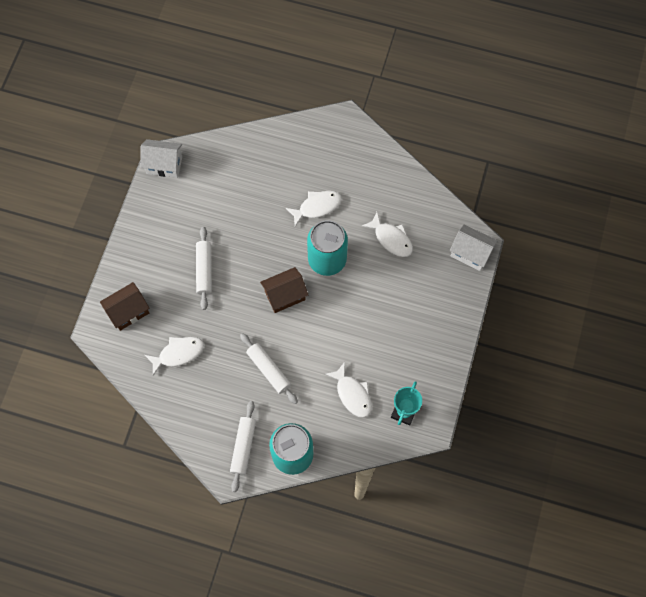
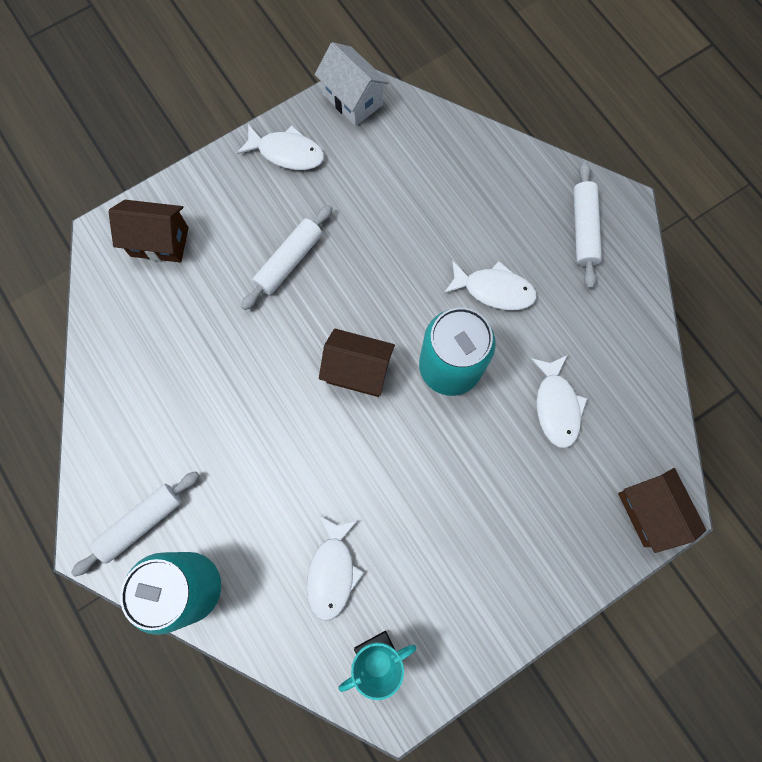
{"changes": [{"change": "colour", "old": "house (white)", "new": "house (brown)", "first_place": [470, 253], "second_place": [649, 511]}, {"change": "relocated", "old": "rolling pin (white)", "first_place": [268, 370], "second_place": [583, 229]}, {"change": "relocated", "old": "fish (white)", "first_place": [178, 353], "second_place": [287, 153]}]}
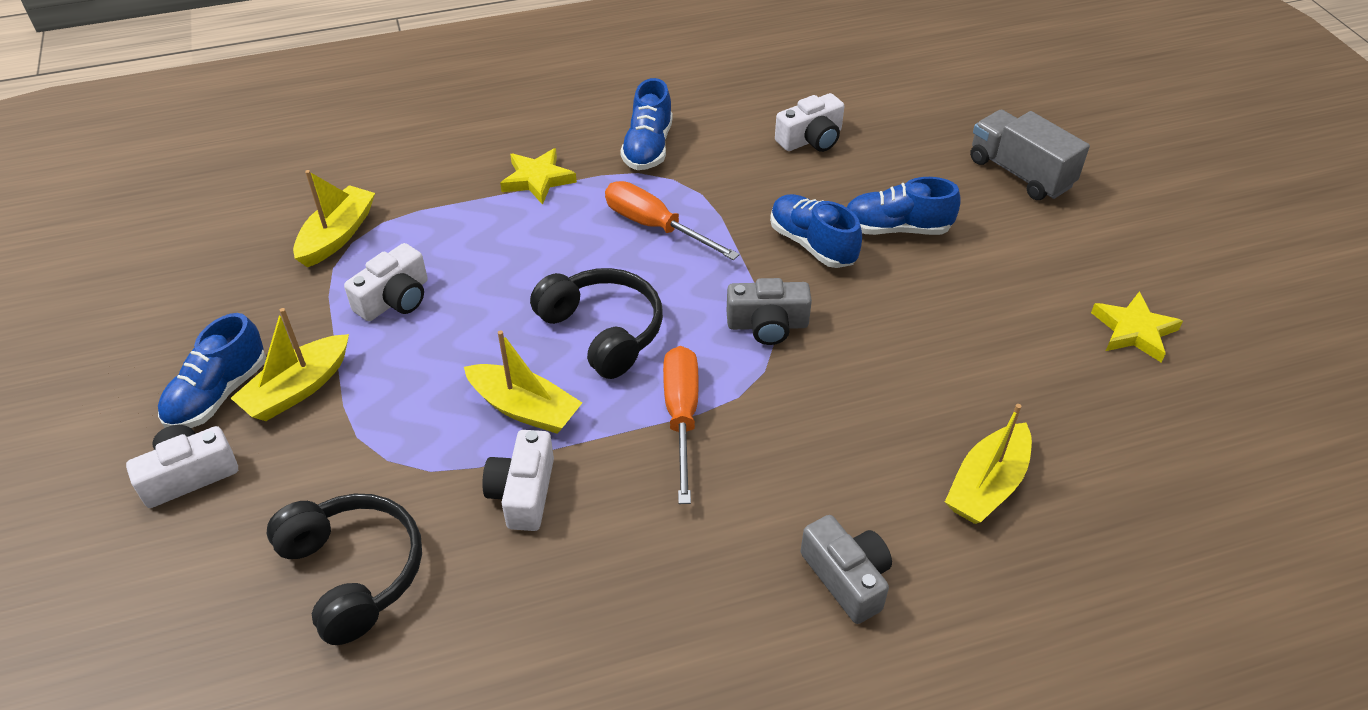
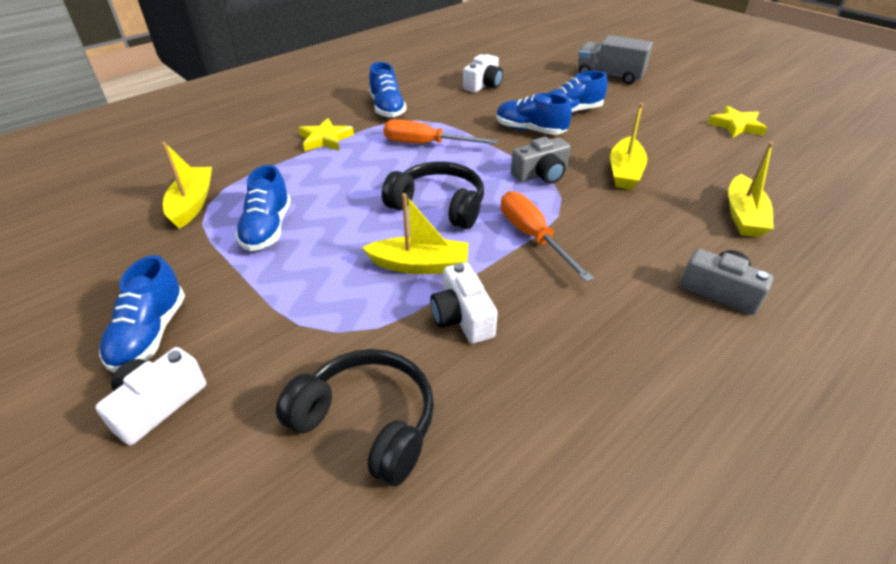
{"changes": [{"change": "exchanged", "old": "camera (white)", "new": "shoe (blue)", "first_place": [395, 299], "second_place": [267, 229]}, {"change": "relocated", "old": "boat (yellow)", "first_place": [298, 389], "second_place": [625, 172]}]}
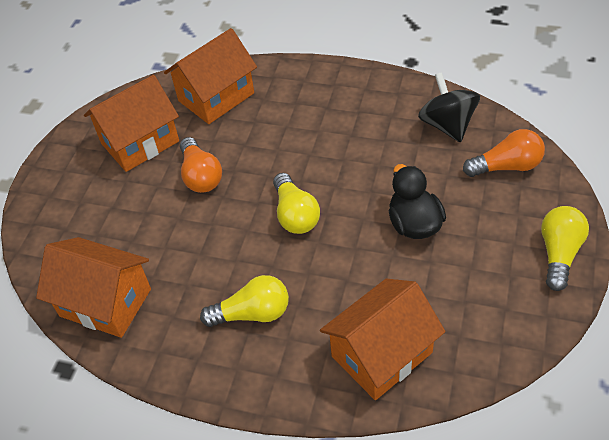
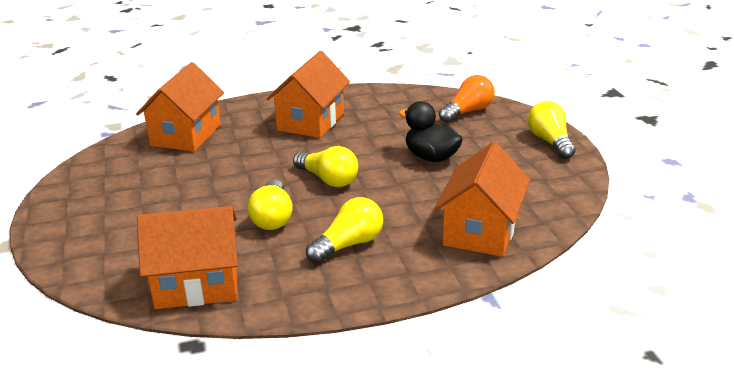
{"changes": [{"change": "missing", "old": "spinning top (black)", "first_place": [447, 125]}, {"change": "relocated", "old": "house (orange)", "first_place": [140, 142], "second_place": [311, 122]}, {"change": "missing", "old": "light bulb (orange)", "first_place": [201, 176]}, {"change": "appeared", "new": "light bulb (yellow)", "second_place": [272, 217]}]}
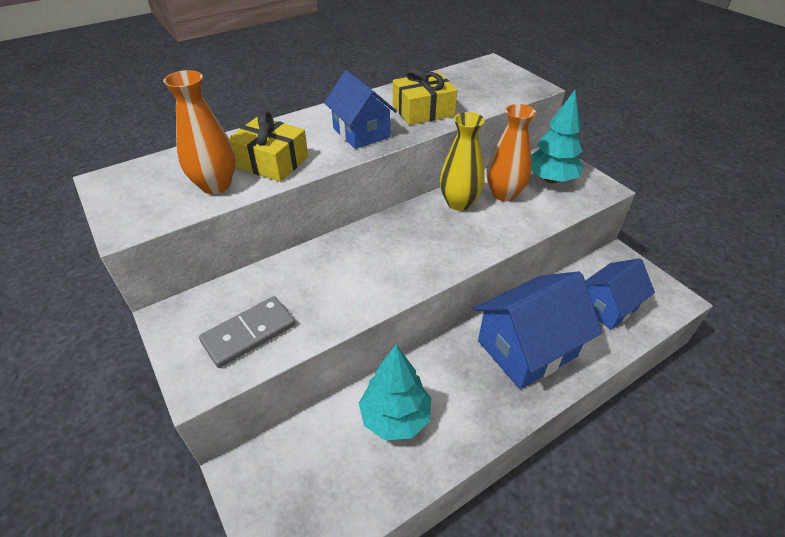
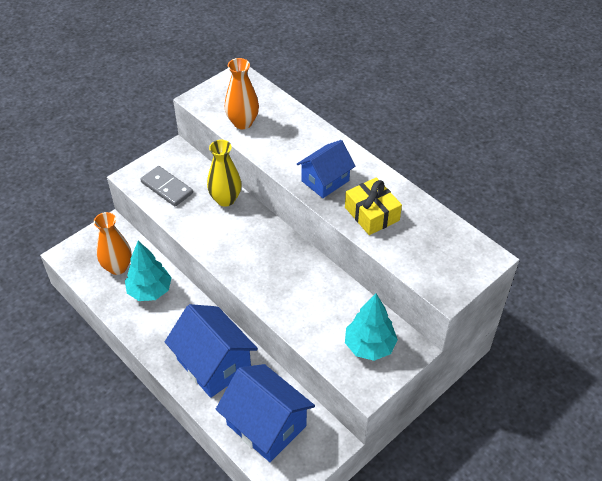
{"changes": [{"change": "relocated", "old": "vase (orange)", "first_place": [504, 194], "second_place": [117, 267]}, {"change": "missing", "old": "gift (yellow)", "first_place": [271, 161]}, {"change": "relocated", "old": "vase (yellow)", "first_place": [459, 203], "second_place": [225, 199]}, {"change": "size", "old": "house (blue)", "first_place": [607, 307], "second_place": [266, 425], "factor": 1.55}]}
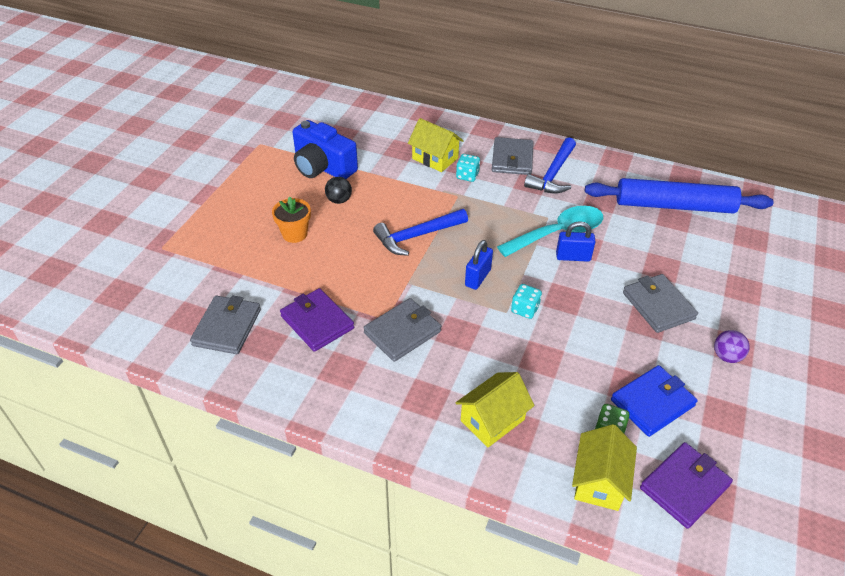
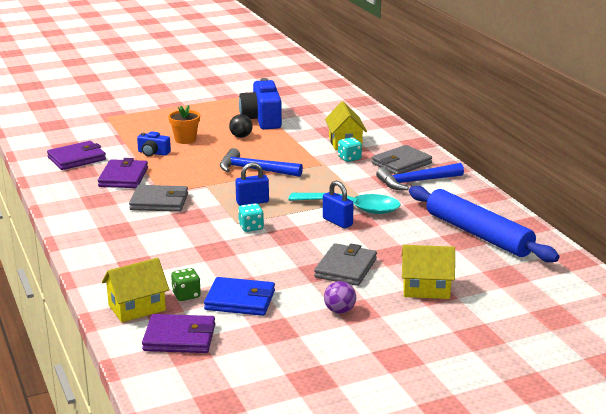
{"changes": [{"change": "colour", "old": "wallet (grey)", "new": "wallet (purple)", "first_place": [227, 327], "second_place": [77, 158]}, {"change": "relocated", "old": "house (yellow)", "first_place": [492, 420], "second_place": [426, 289]}, {"change": "appeared", "new": "camera (blue)", "second_place": [153, 153]}]}
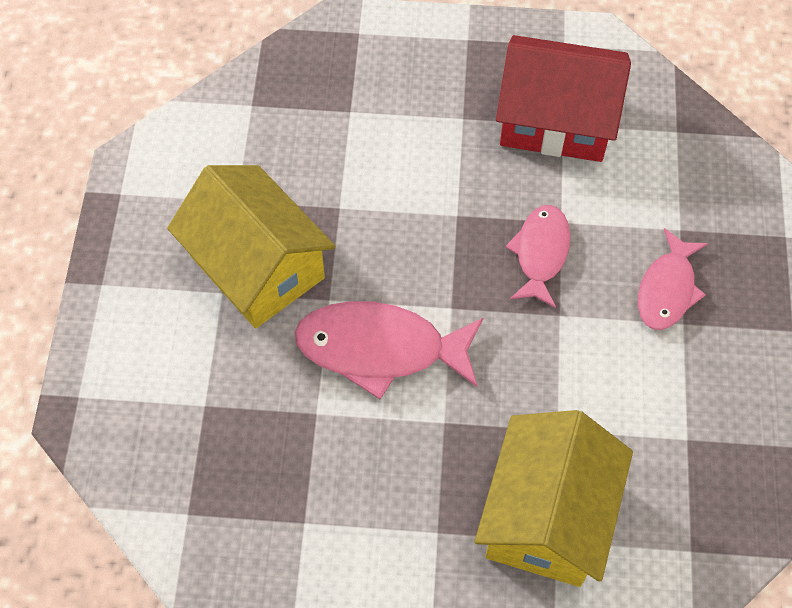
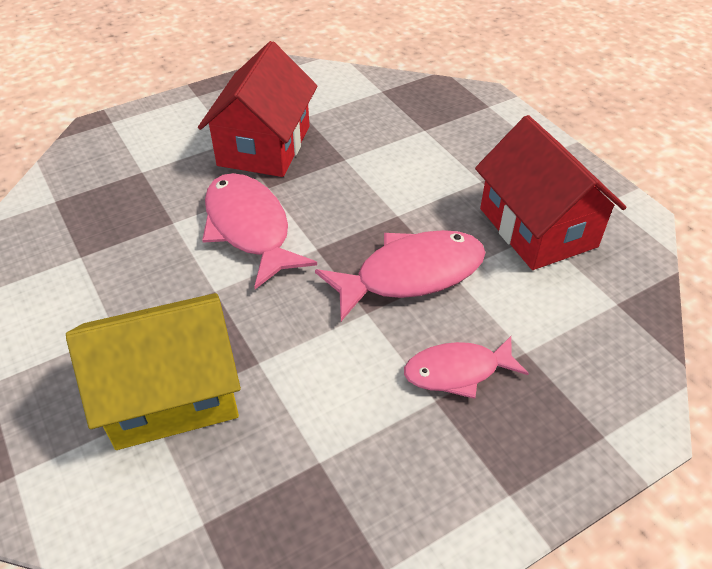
{"changes": [{"change": "colour", "old": "house (yellow)", "new": "house (red)", "first_place": [257, 266], "second_place": [264, 146]}, {"change": "size", "old": "fish (pink)", "first_place": [540, 253], "second_place": [411, 274], "factor": 1.58}]}
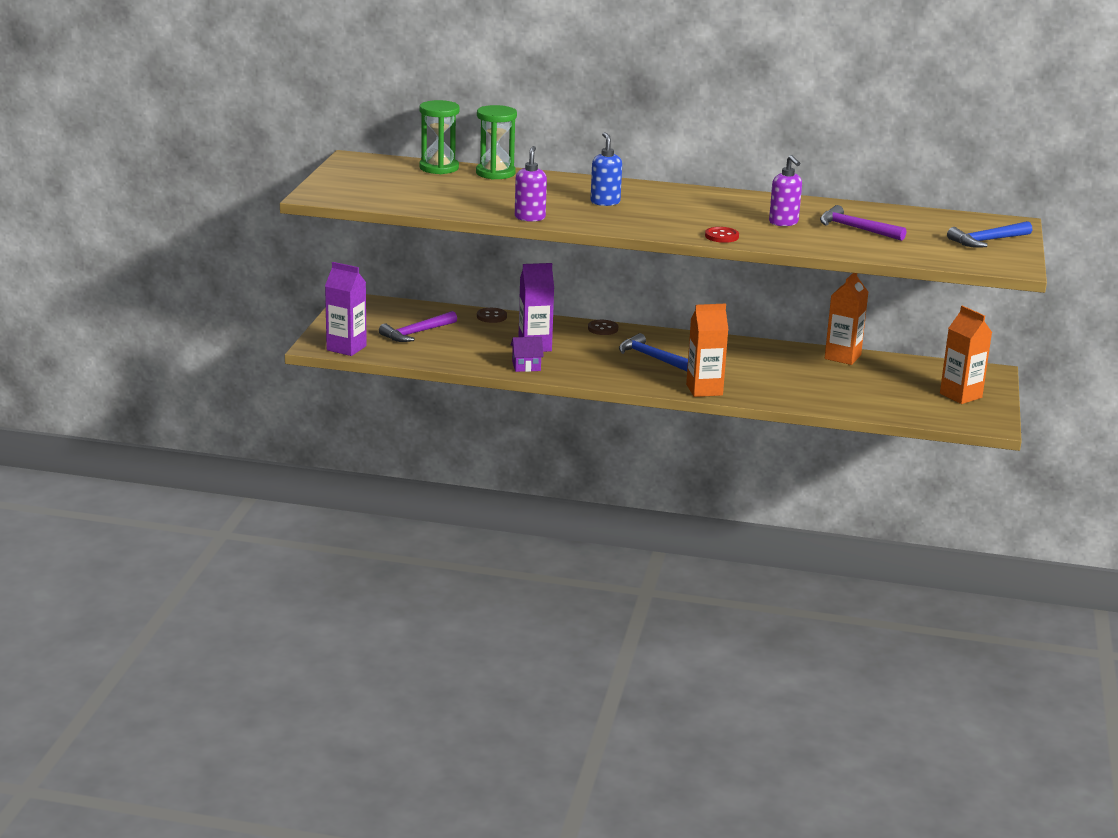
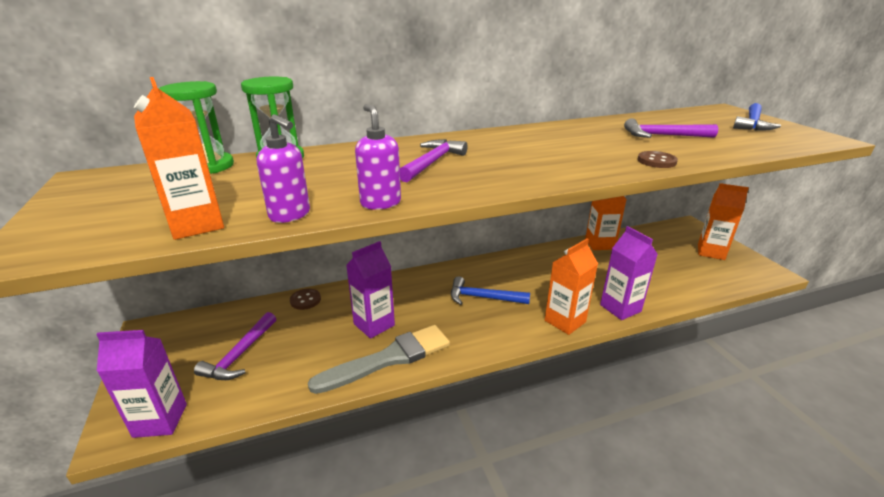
{"changes": [{"change": "exchanged", "old": "soap dispenser (blue)", "new": "hammer (purple)", "first_place": [605, 202], "second_place": [432, 162]}, {"change": "relocated", "old": "soap dispenser (purple)", "first_place": [783, 223], "second_place": [290, 215]}, {"change": "missing", "old": "button (red)", "first_place": [721, 236]}, {"change": "relocated", "old": "button (brown)", "first_place": [603, 329], "second_place": [656, 161]}, {"change": "exchanged", "old": "house (purple)", "new": "brush (grey)", "first_place": [526, 366], "second_place": [388, 358]}, {"change": "appeared", "new": "carton (orange)", "second_place": [196, 225]}, {"change": "appeared", "new": "carton (purple)", "second_place": [620, 308]}]}
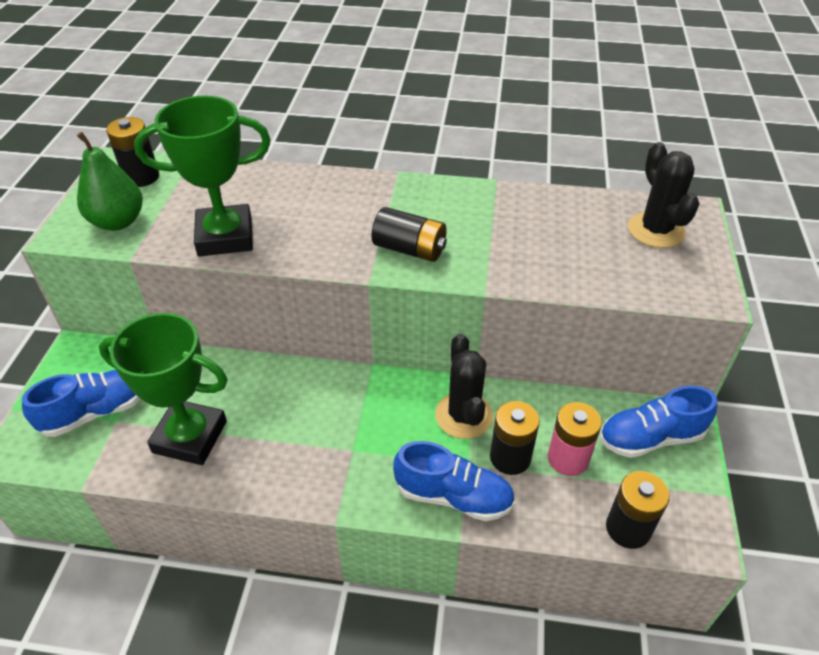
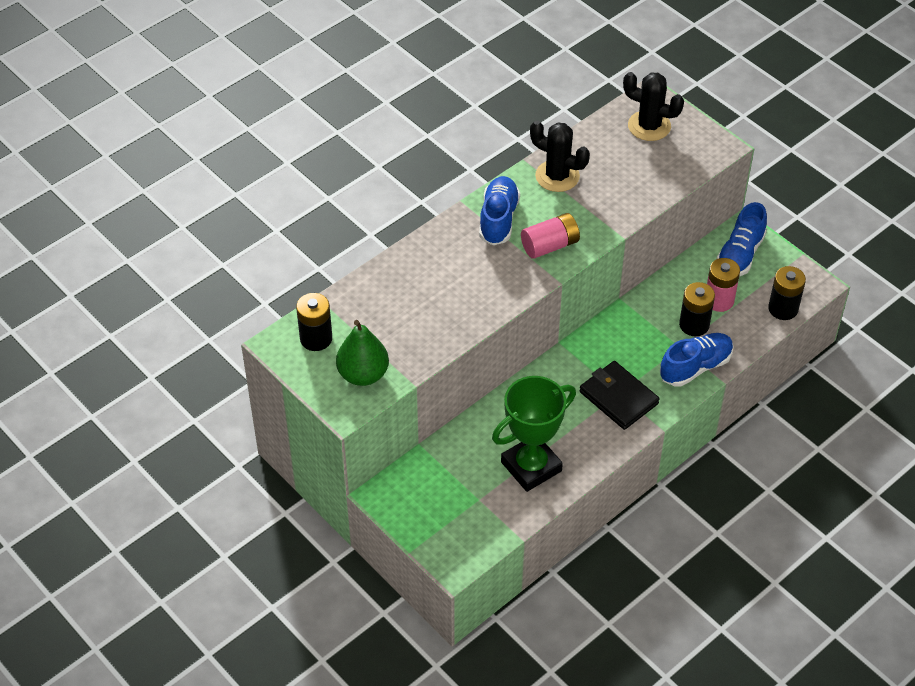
{"changes": [{"change": "missing", "old": "trophy (green)", "first_place": [225, 237]}, {"change": "colour", "old": "battery (black)", "new": "battery (pink)", "first_place": [409, 249], "second_place": [550, 245]}, {"change": "relocated", "old": "cactus (black)", "first_place": [464, 415], "second_place": [557, 176]}, {"change": "relocated", "old": "shoe (blue)", "first_place": [96, 412], "second_place": [498, 219]}, {"change": "appeared", "new": "wallet (black)", "second_place": [618, 398]}]}
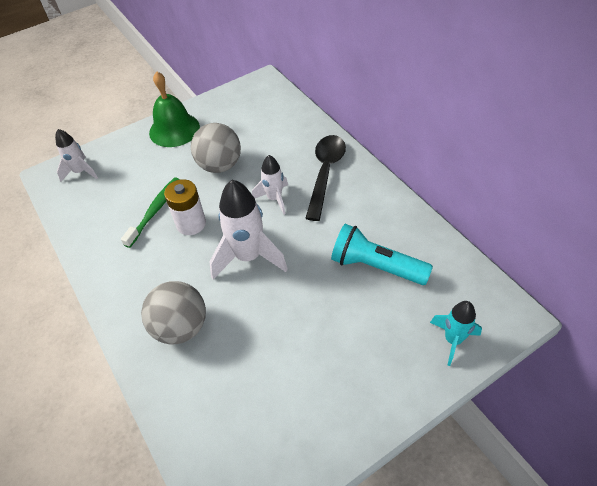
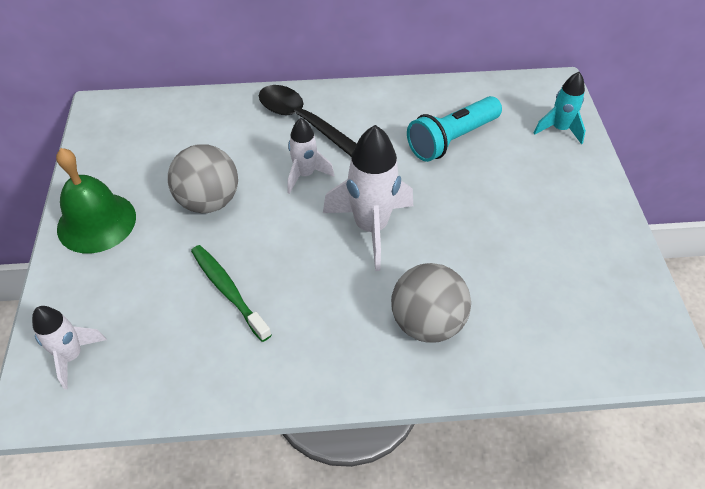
{"changes": [{"change": "missing", "old": "battery (white)", "first_place": [191, 224]}]}
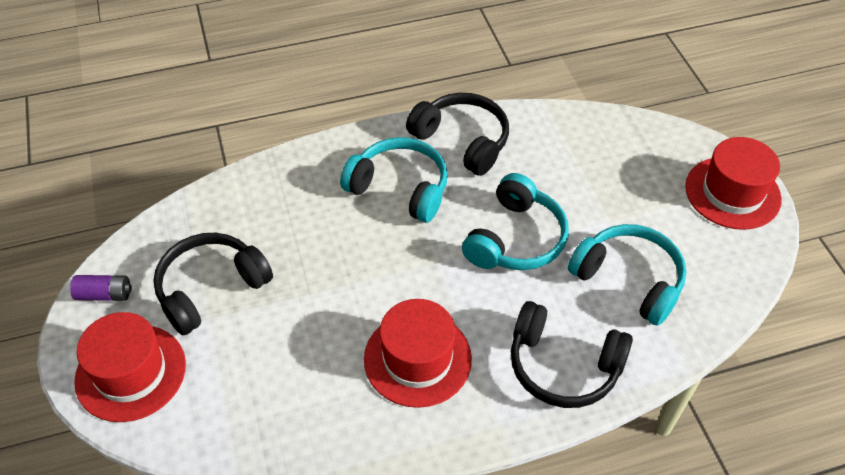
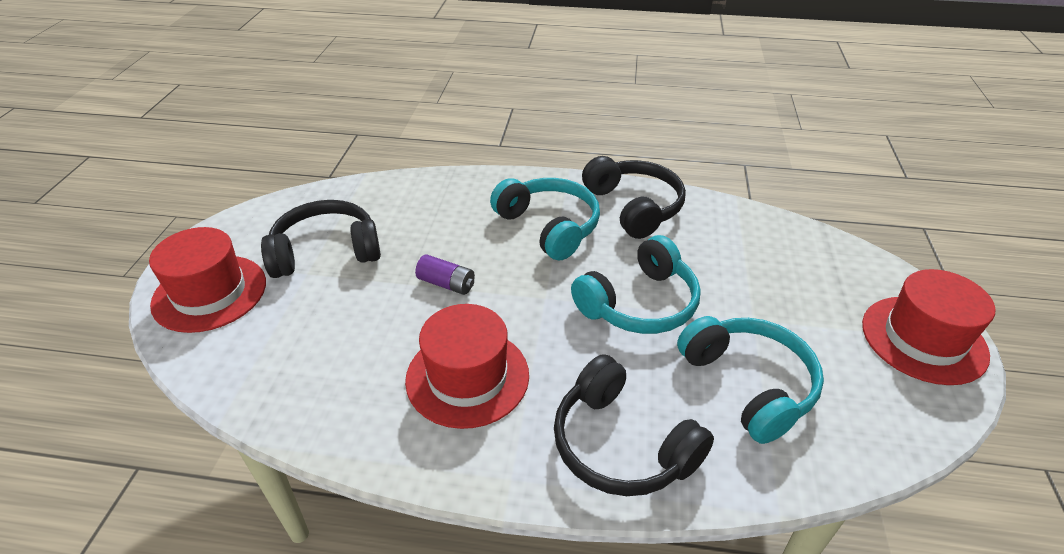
{"changes": [{"change": "relocated", "old": "battery (purple)", "first_place": [105, 294], "second_place": [446, 284]}]}
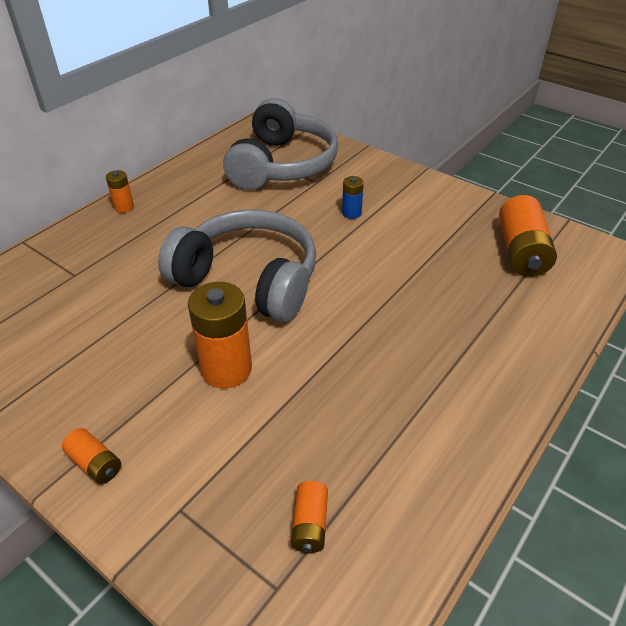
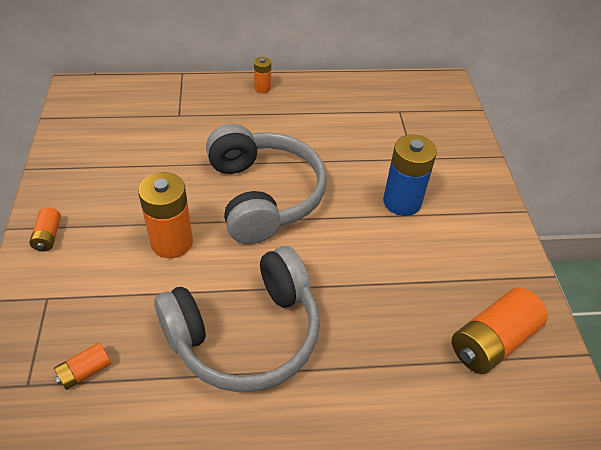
{"changes": [{"change": "relocated", "old": "headphones (grey)", "first_place": [282, 165], "second_place": [246, 334]}, {"change": "size", "old": "battery (blue)", "first_place": [351, 213], "second_place": [402, 202], "factor": 1.97}]}
